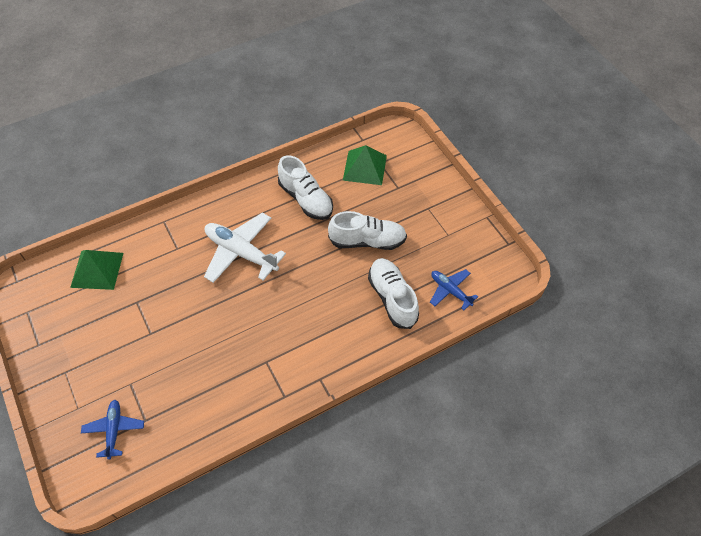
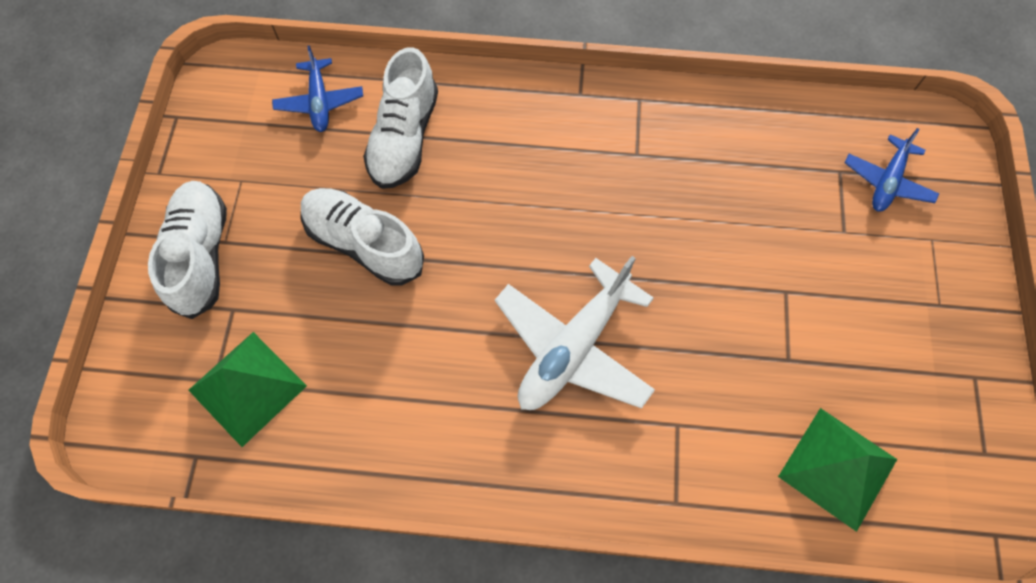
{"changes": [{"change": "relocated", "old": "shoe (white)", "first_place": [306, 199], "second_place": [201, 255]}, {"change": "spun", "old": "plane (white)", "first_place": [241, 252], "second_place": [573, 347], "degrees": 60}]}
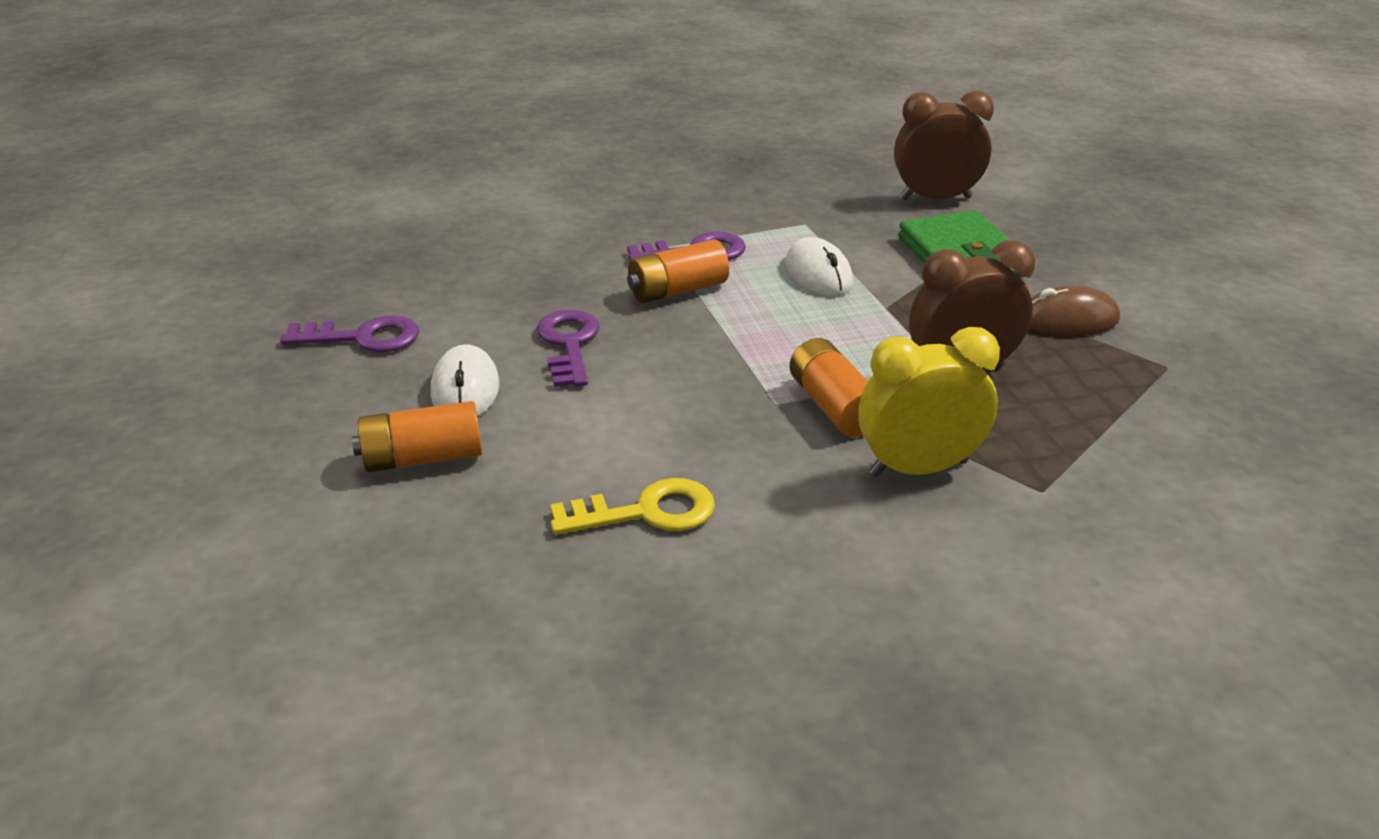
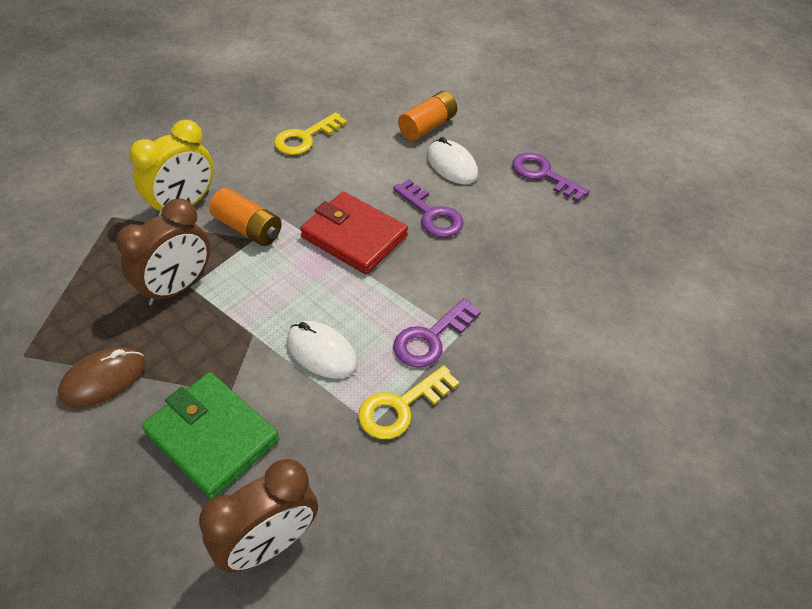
{"changes": [{"change": "missing", "old": "battery (orange)", "first_place": [677, 290]}, {"change": "spun", "old": "key (purple)", "first_place": [362, 337], "second_place": [543, 175], "degrees": 75}, {"change": "appeared", "new": "wallet (red)", "second_place": [354, 236]}, {"change": "appeared", "new": "key (yellow)", "second_place": [401, 407]}]}
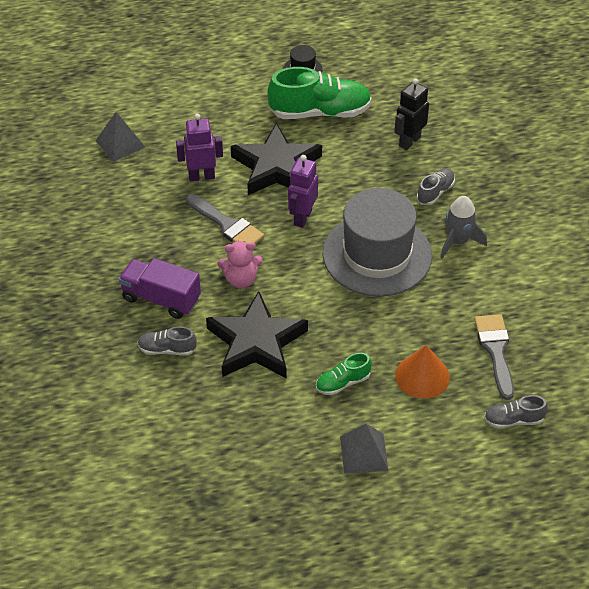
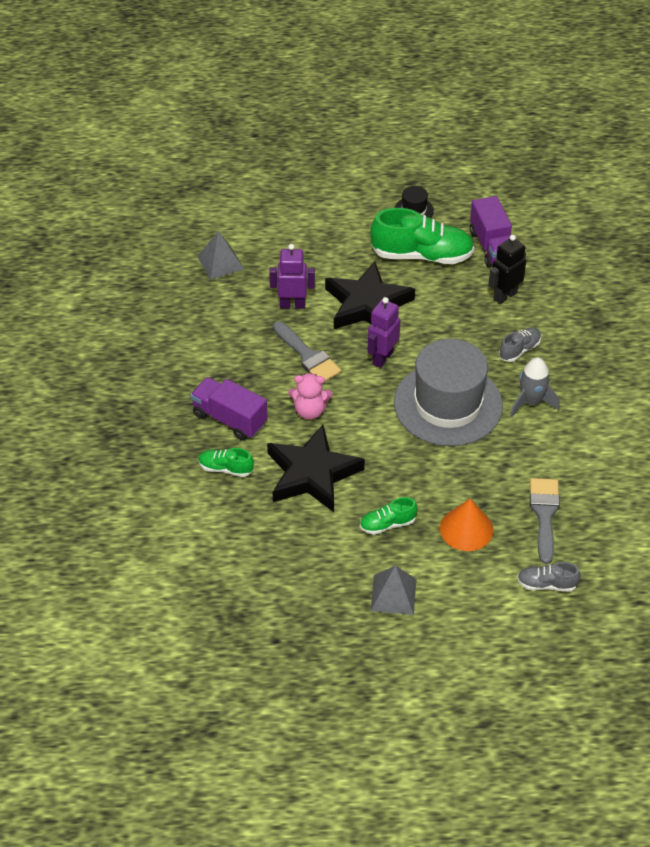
{"changes": [{"change": "colour", "old": "shoe (grey)", "new": "shoe (green)", "first_place": [167, 349], "second_place": [226, 468]}, {"change": "appeared", "new": "truck (purple)", "second_place": [492, 246]}]}
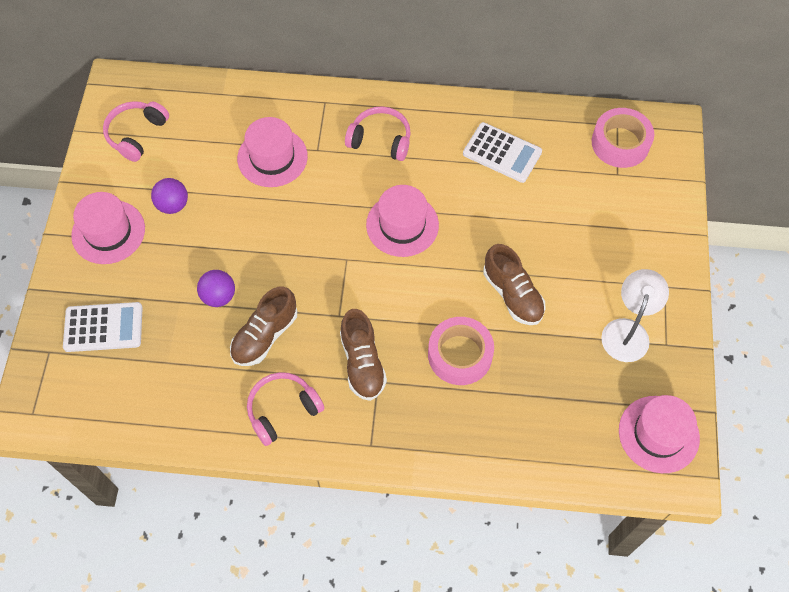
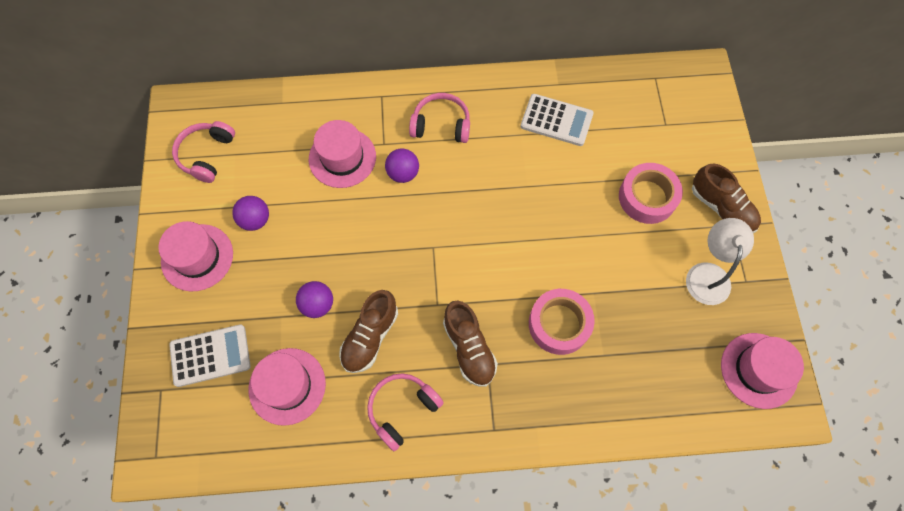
{"changes": [{"change": "relocated", "old": "tape (pink)", "first_place": [620, 143], "second_place": [647, 197]}, {"change": "relocated", "old": "hat (pink)", "first_place": [402, 225], "second_place": [287, 386]}, {"change": "relocated", "old": "shoe (brown)", "first_place": [512, 294], "second_place": [721, 208]}, {"change": "appeared", "new": "ball (purple)", "second_place": [403, 173]}]}
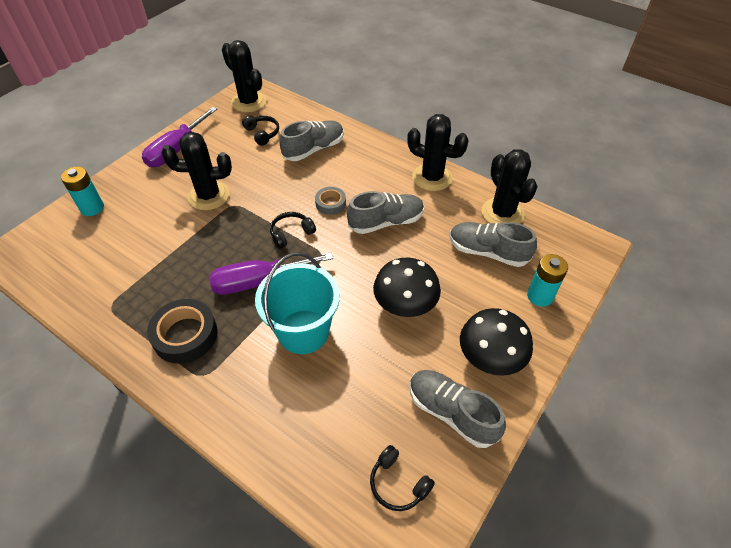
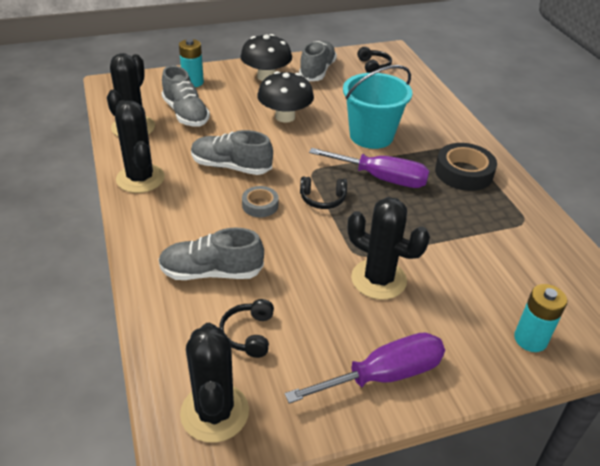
{"changes": [{"change": "spun", "old": "shoe (grey)", "first_place": [451, 412], "second_place": [317, 71], "degrees": -150}]}
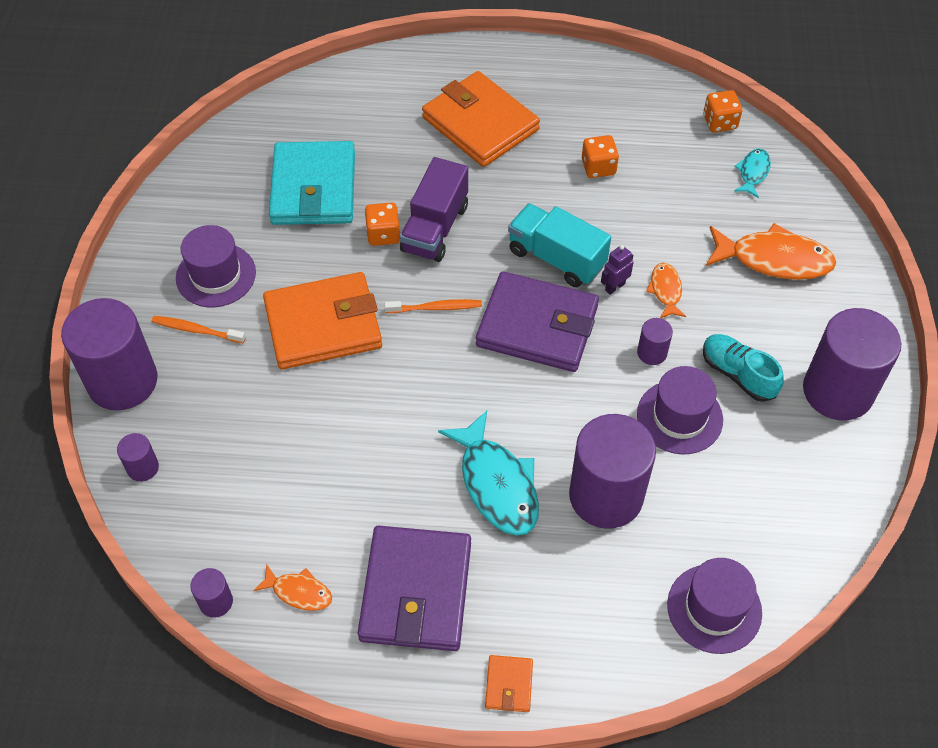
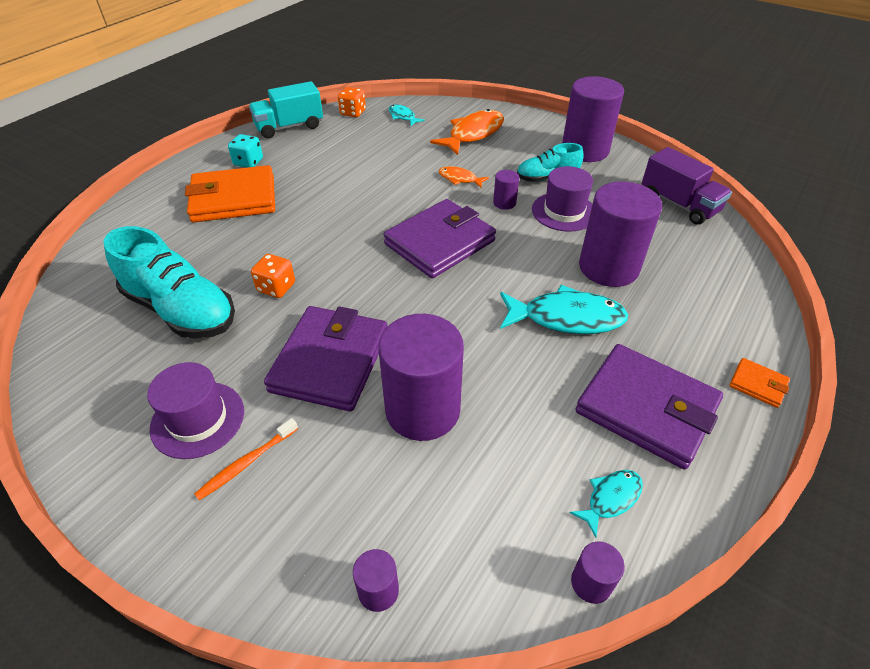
{"changes": [{"change": "missing", "old": "dice (orange)", "first_place": [598, 167]}, {"change": "exchanged", "old": "wallet (turquoise)", "new": "shoe (turquoise)", "first_place": [313, 188], "second_place": [181, 310]}, {"change": "relocated", "old": "truck (purple)", "first_place": [435, 228], "second_place": [678, 204]}, {"change": "relocated", "old": "truck (turquoise)", "first_place": [556, 258], "second_place": [289, 127]}, {"change": "missing", "old": "robot (purple)", "first_place": [614, 287]}, {"change": "colour", "old": "wallet (orange)", "new": "wallet (purple)", "first_place": [323, 325], "second_place": [330, 361]}, {"change": "relocated", "old": "cylinder (purple)", "first_place": [122, 381], "second_place": [422, 410]}, {"change": "missing", "old": "toothbrush (orange)", "first_place": [435, 308]}, {"change": "missing", "old": "hat (purple)", "first_place": [714, 608]}, {"change": "colour", "old": "fish (orange)", "new": "fish (turquoise)", "first_place": [299, 592], "second_place": [610, 499]}, {"change": "appeared", "new": "dice (turquoise)", "second_place": [248, 162]}]}
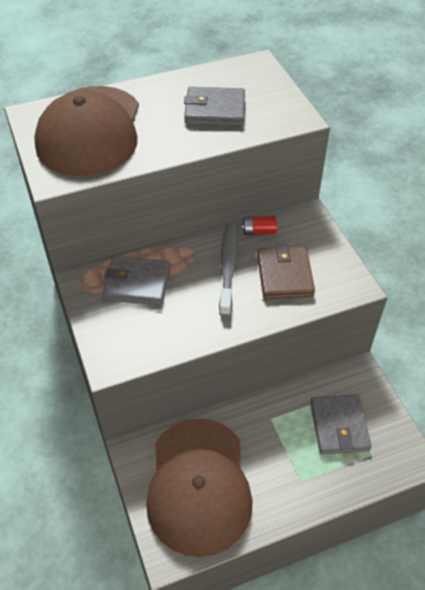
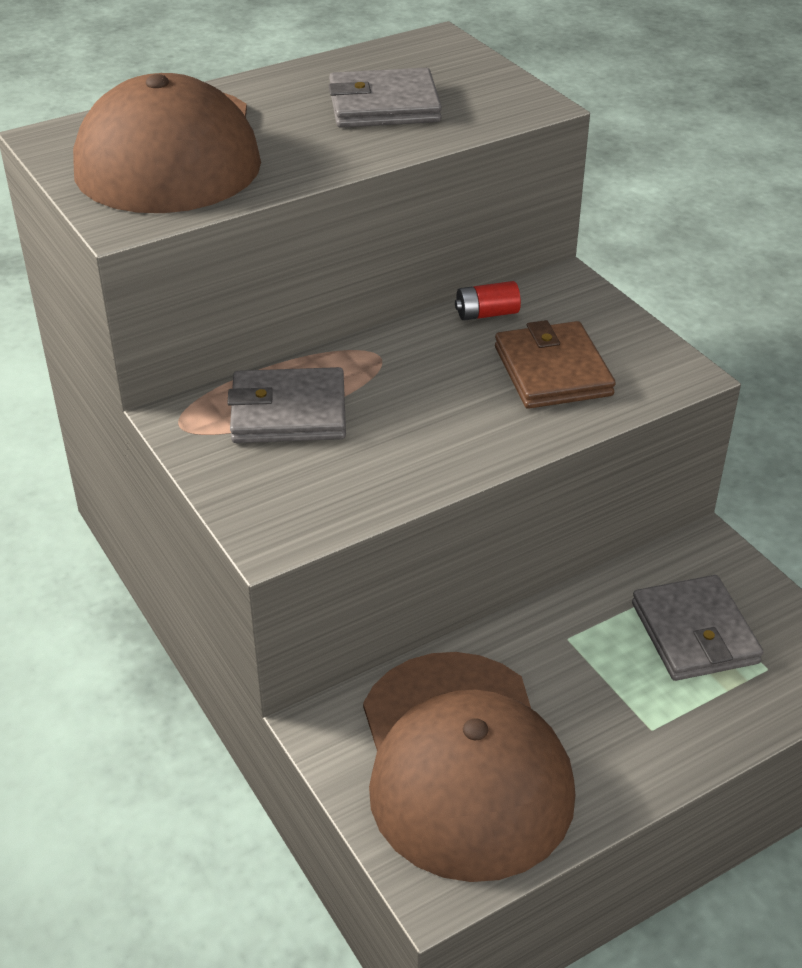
{"changes": [{"change": "missing", "old": "toothbrush (grey)", "first_place": [228, 267]}]}
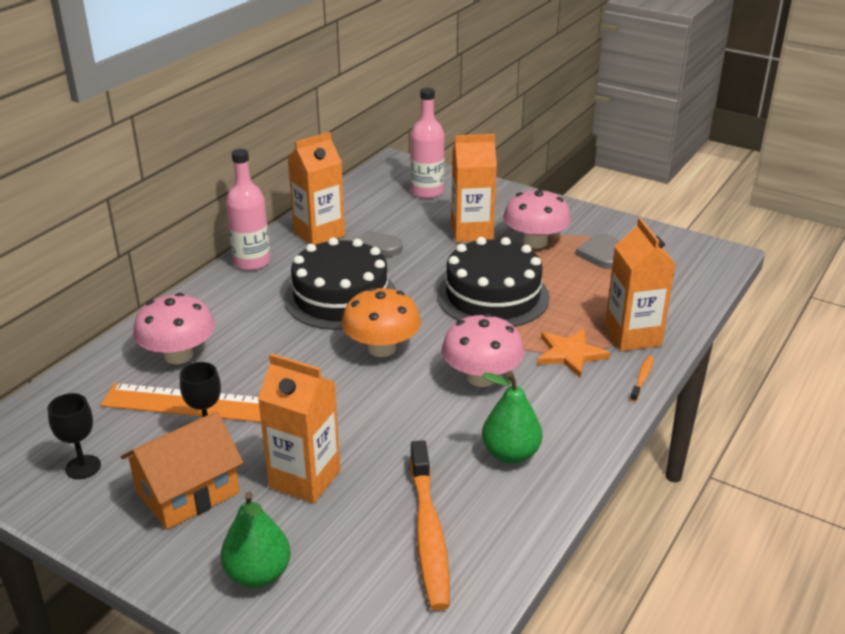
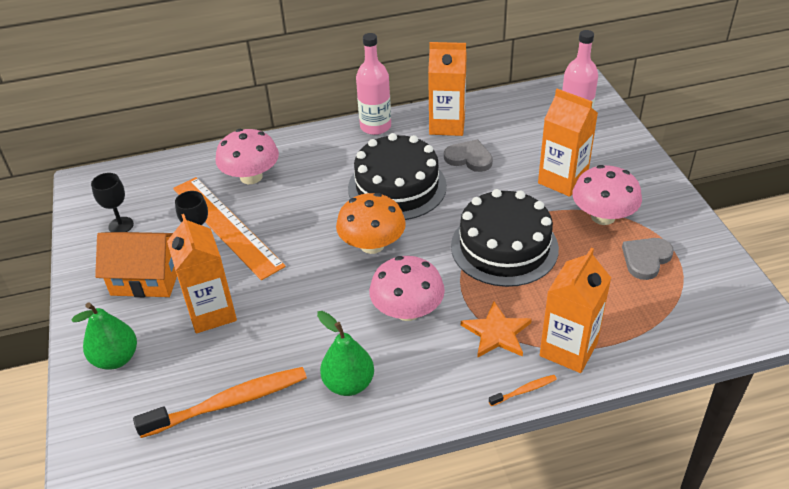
{"changes": [{"change": "spun", "old": "toothbrush (orange)", "first_place": [428, 533], "second_place": [229, 403], "degrees": -150}]}
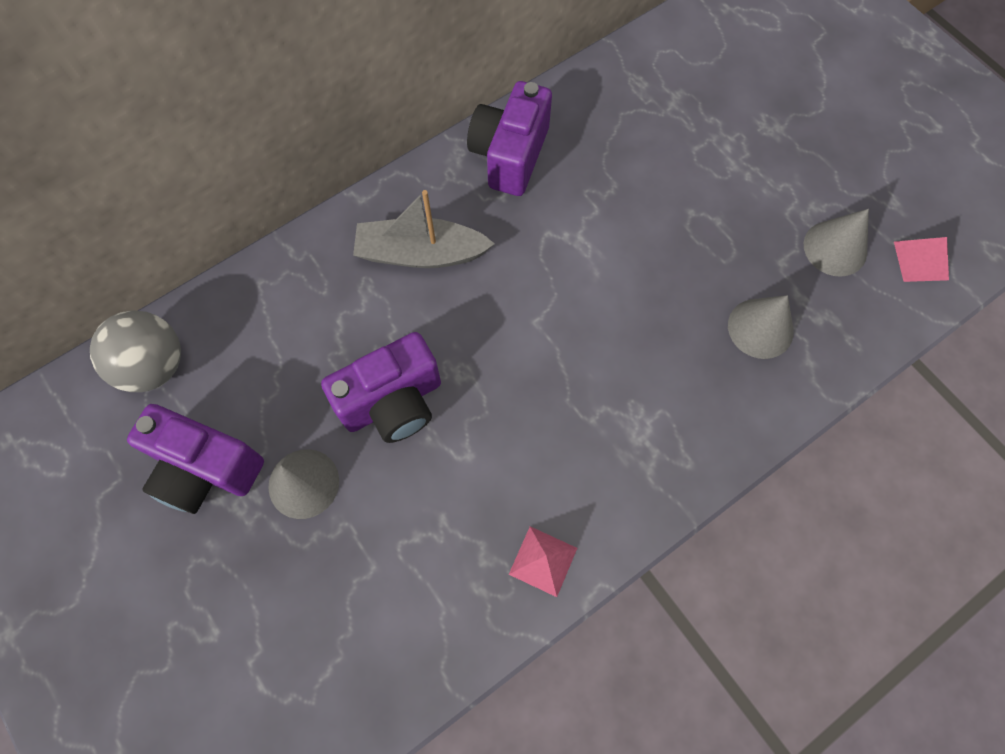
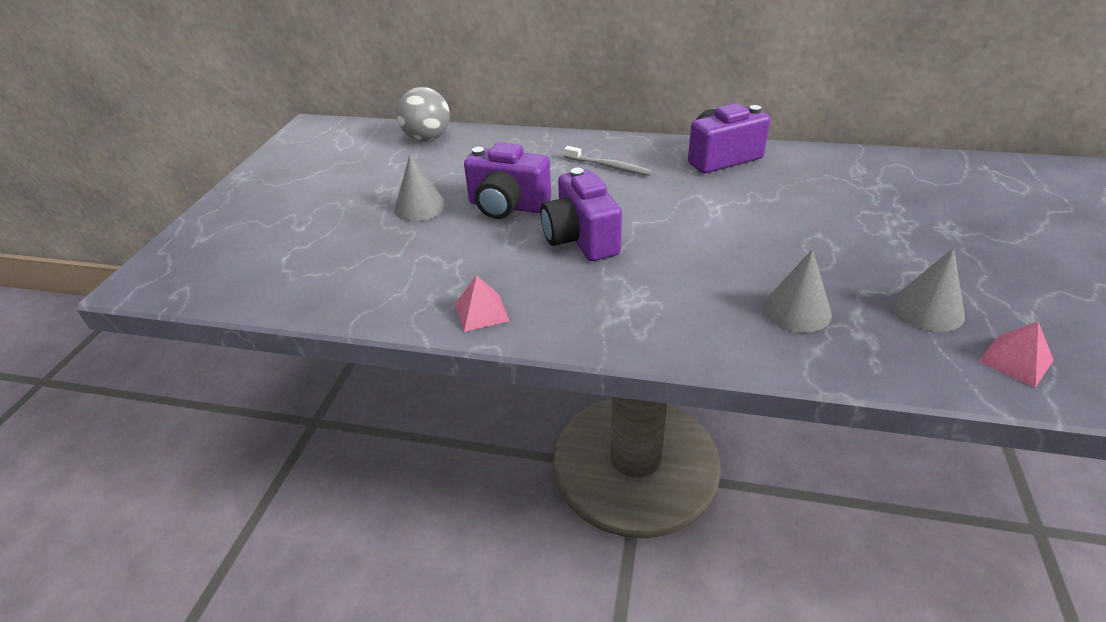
{"changes": [{"change": "exchanged", "old": "boat (grey)", "new": "toothbrush (grey)", "first_place": [420, 253], "second_place": [609, 166]}, {"change": "relocated", "old": "camera (purple)", "first_place": [205, 468], "second_place": [581, 239]}]}
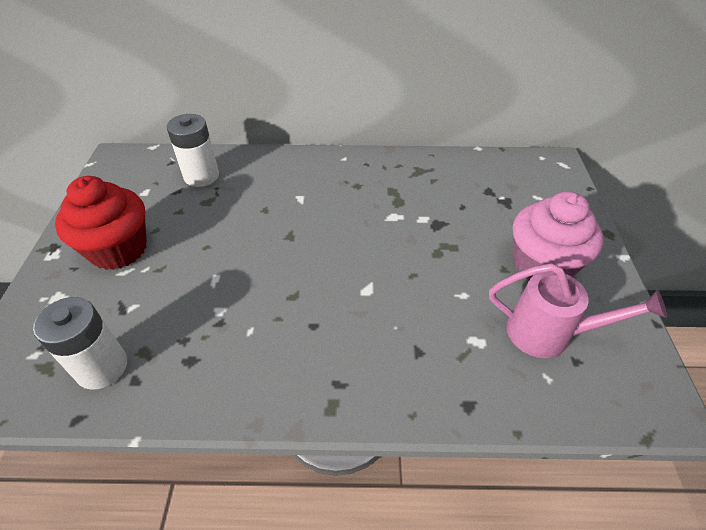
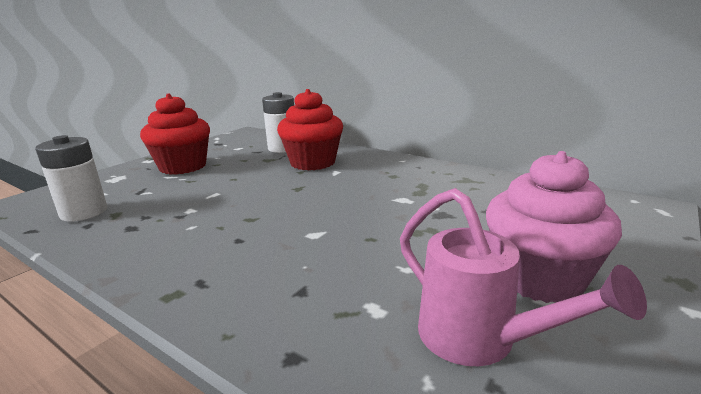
{"changes": [{"change": "appeared", "new": "cupcake (red)", "second_place": [312, 162]}]}
